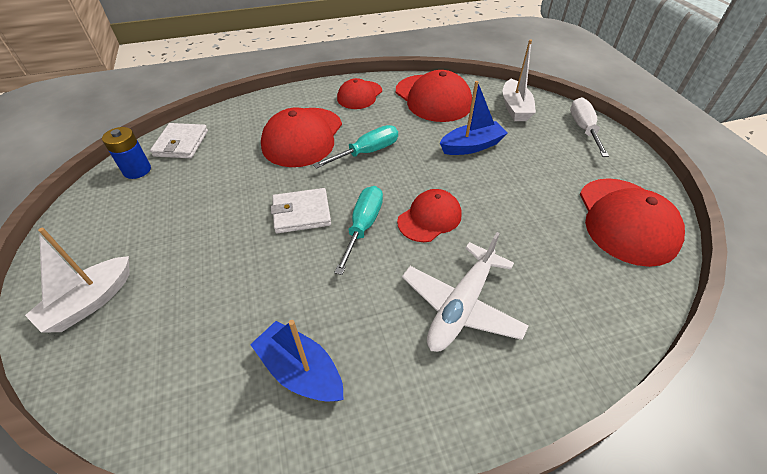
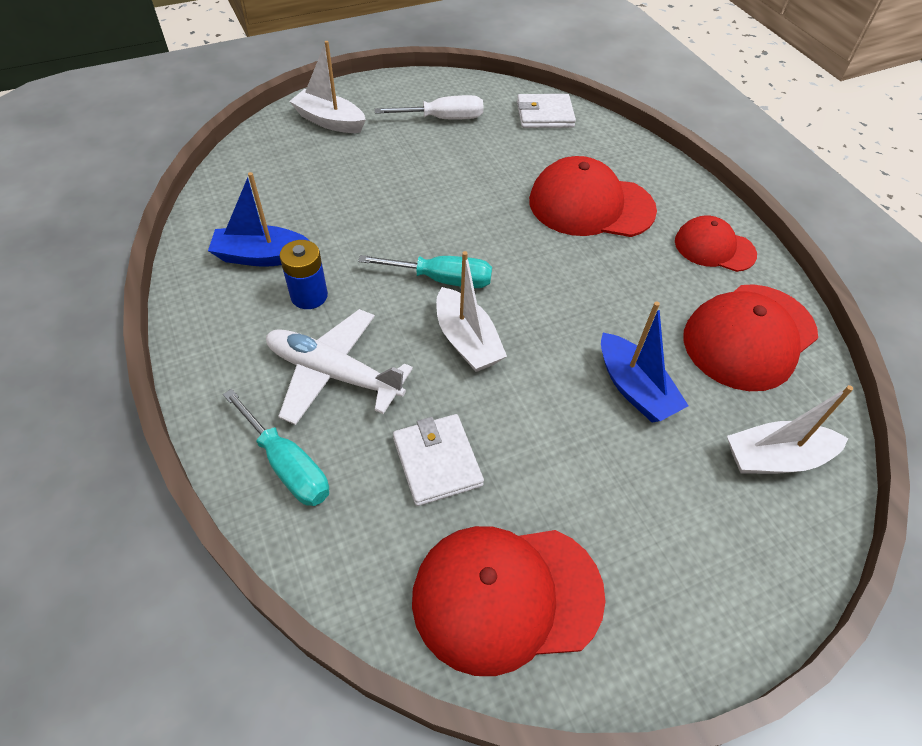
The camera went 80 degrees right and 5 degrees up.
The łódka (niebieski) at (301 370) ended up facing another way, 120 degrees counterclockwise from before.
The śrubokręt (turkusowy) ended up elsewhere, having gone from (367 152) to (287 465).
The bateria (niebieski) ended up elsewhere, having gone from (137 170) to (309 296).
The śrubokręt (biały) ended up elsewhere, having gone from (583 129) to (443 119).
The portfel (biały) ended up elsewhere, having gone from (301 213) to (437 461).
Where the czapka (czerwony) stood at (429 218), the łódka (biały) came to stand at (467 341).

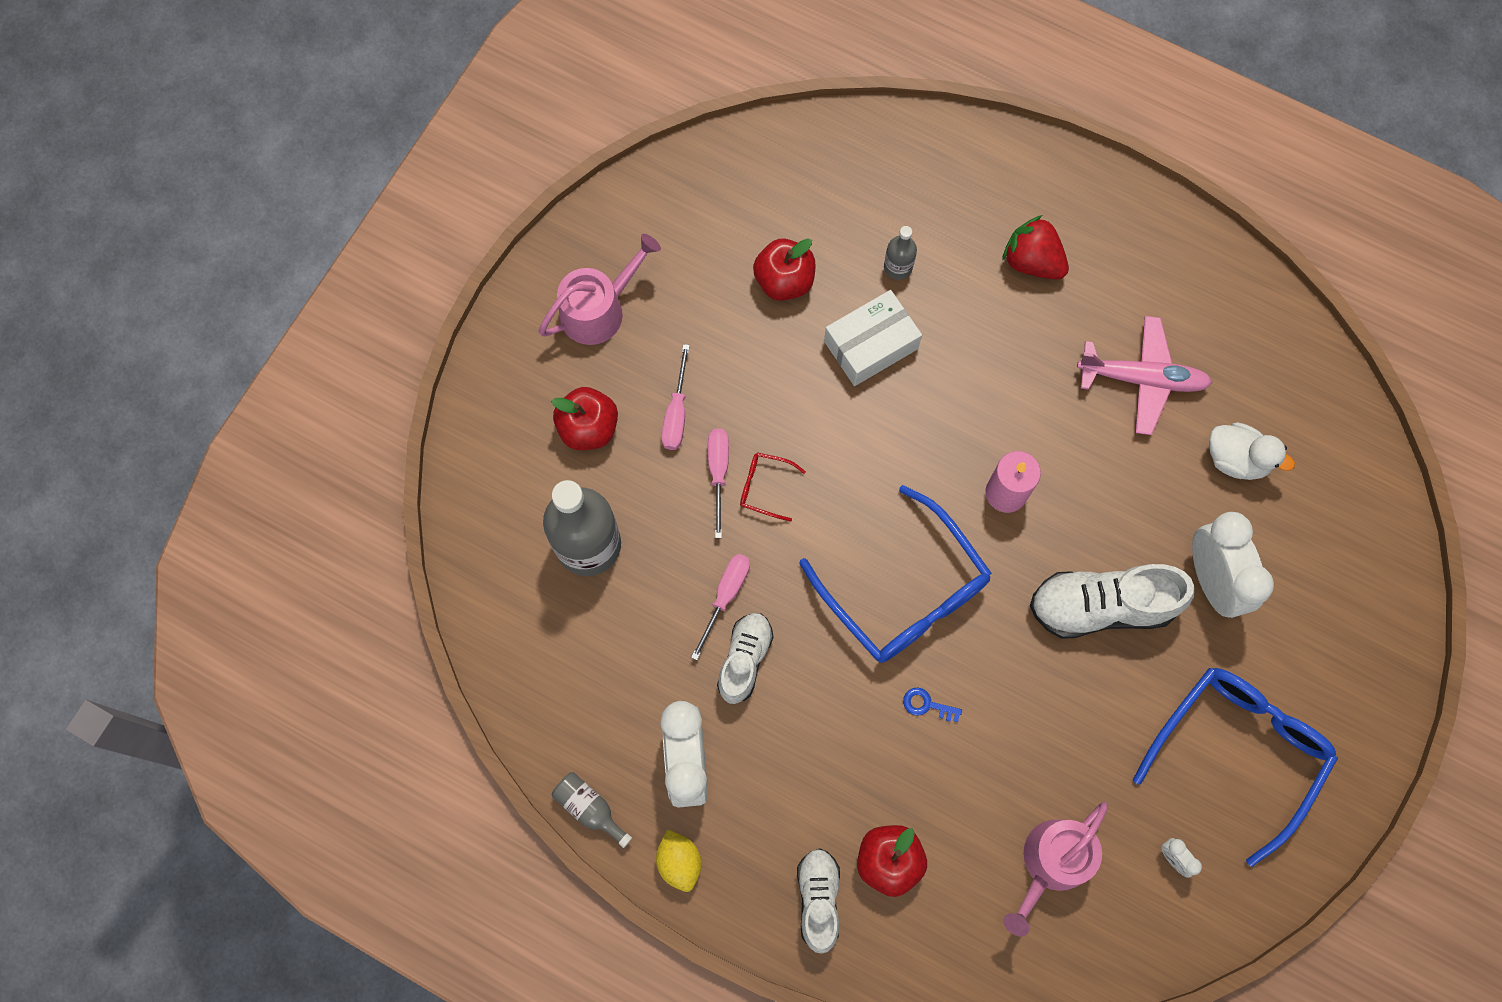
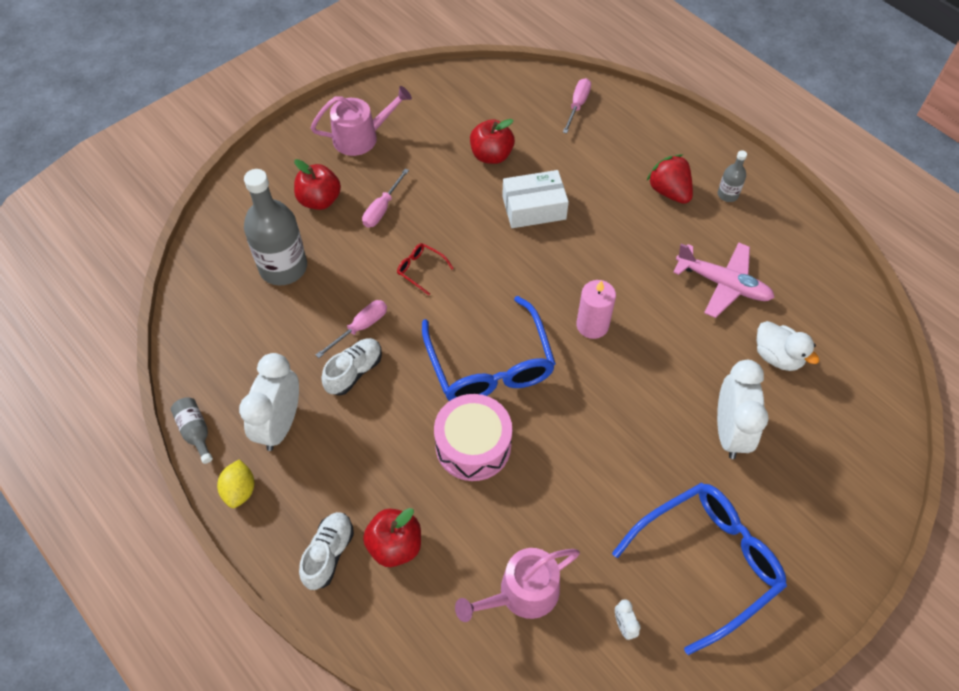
The camera went 20 degrees right and 15 degrees down.
Where the klucz (niebieski) stood at (926 704), the bęben (różowy) came to stand at (473 445).
The śrubokręt (różowy) ended up elsewhere, having gone from (718 472) to (577 105).
The butelka (szary) ended up elsewhere, having gone from (898 267) to (727 194).
The second view lost the but (biały) at (1101 606).

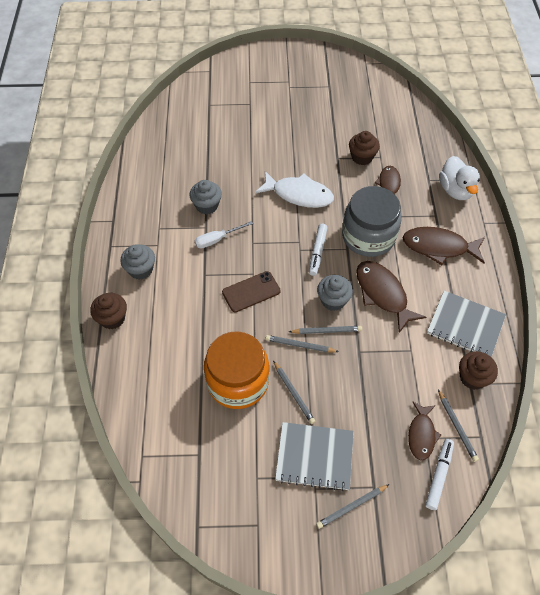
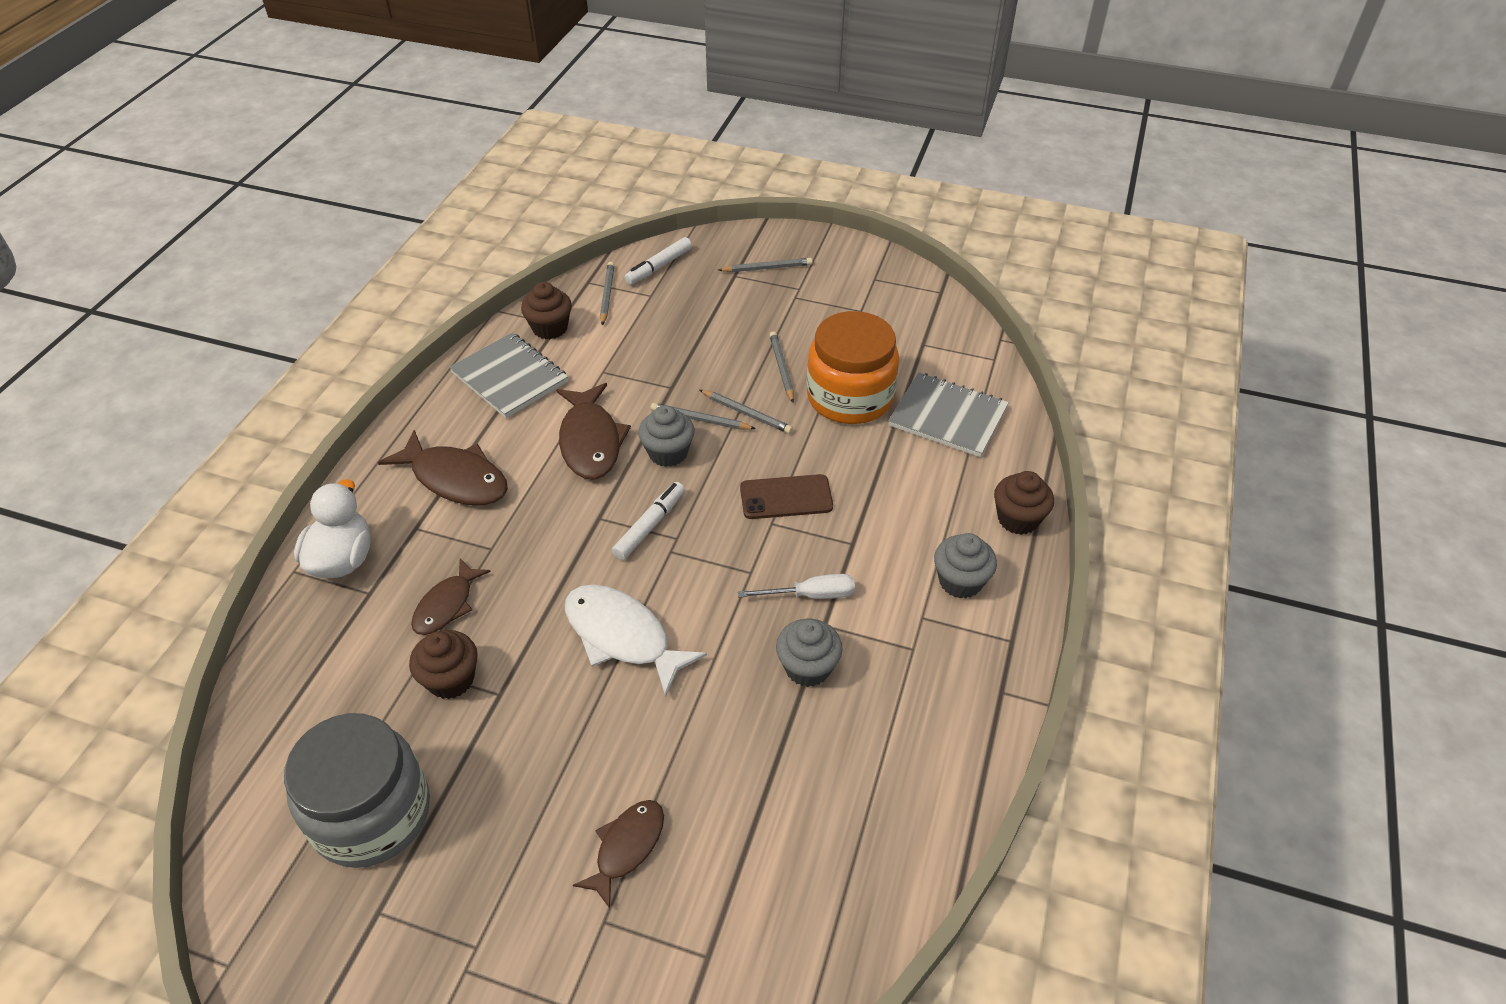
The camera went 160 degrees left and 10 degrees down.
The słoik (szary) ended up elsewhere, having gone from (368 236) to (371 814).
The ryba (brązowy) ended up elsewhere, having gone from (421 434) to (626 847).
The zeszyt (szary) ended up elsewhere, having gone from (314 457) to (948 417).

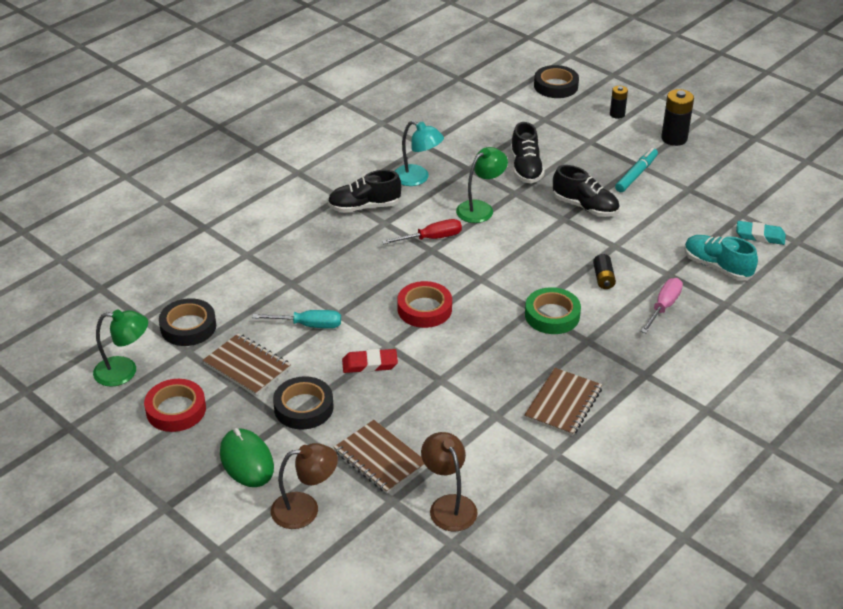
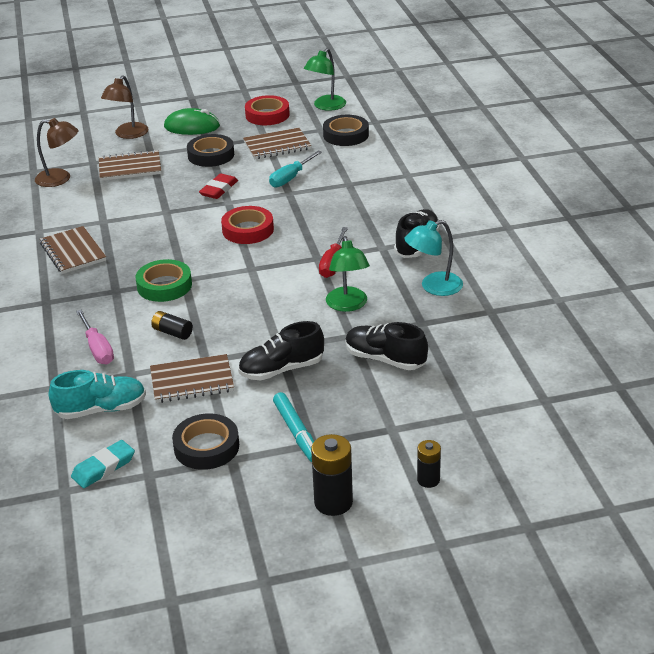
The camera went 125 degrees right and 5 degrees down.
The second view gained the zeszyt (brązowy) at (192 381).
The taśma klejąca (czarny) ended up elsewhere, having gone from (556 86) to (206 447).

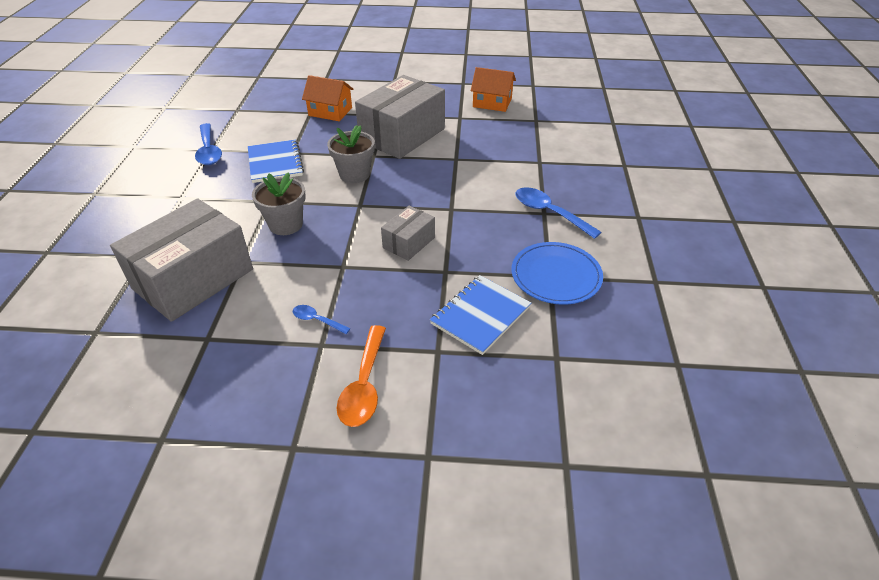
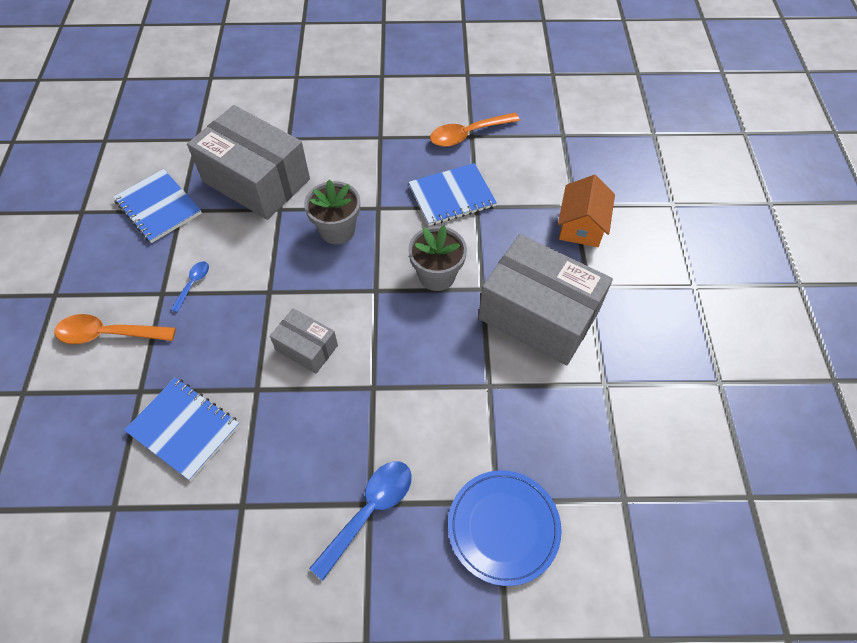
The camera went 85 degrees right and 15 degrees up.
The second view gained the zeszyt (niebieski) at (158 207).
What was the łyżka (niebieski) at (209 151) turned into the łyżka (pomarańczowy) at (468 134).
The talerz (niebieski) ended up elsewhere, having gone from (556 276) to (503 527).
The second view lost the domek (pomarańczowy) at (492 103).

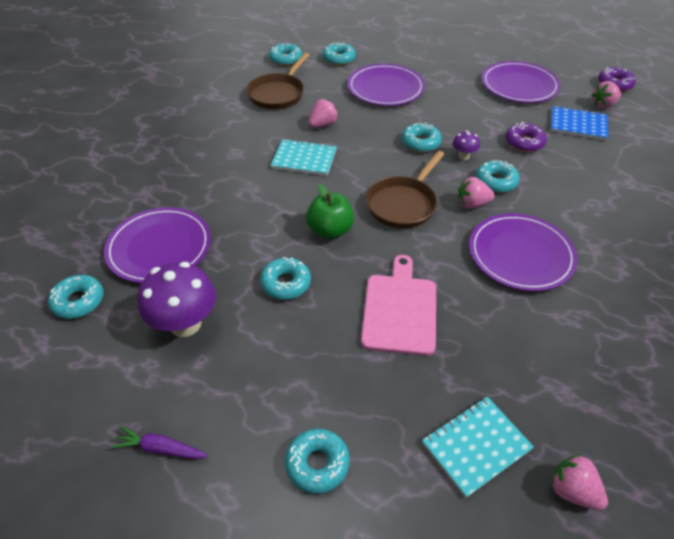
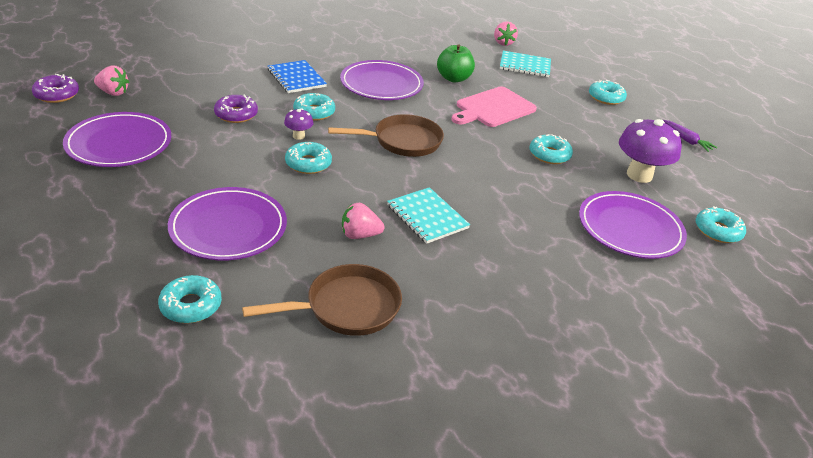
The camera went 140 degrees left and 10 degrees down.
The zeszyt (niebieski) ended up elsewhere, having gone from (578 124) to (296 78).
The jabłko (zielony) ended up elsewhere, having gone from (330 230) to (453 78).
The second view lost the donut (turkusowy) at (286 59).
The second view lost the truskawka (różowy) at (472 204).

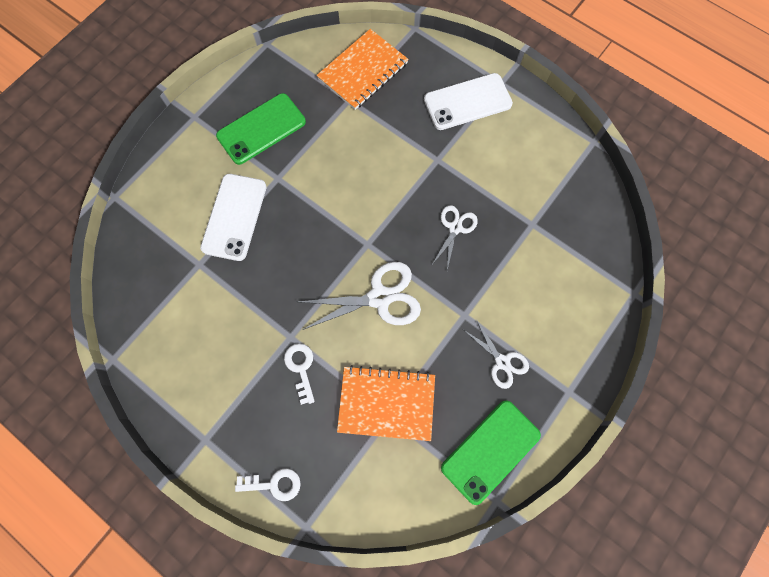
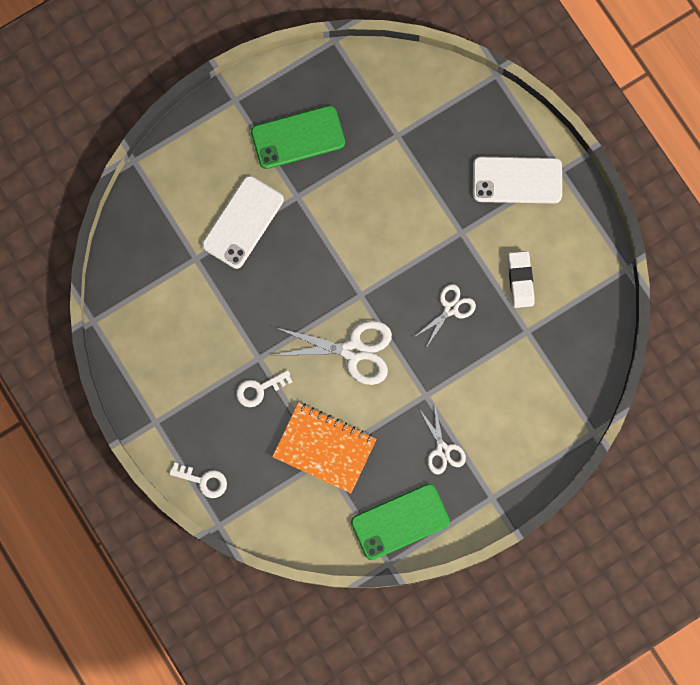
The camera went 20 degrees right and 5 degrees up.
The klucz (biały) at (301 368) ended up facing another way, 120 degrees counterclockwise from before.
The second view gained the gumka do mazania (biały) at (520 280).
The second view lost the zeszyt (pomarańczowy) at (363 71).

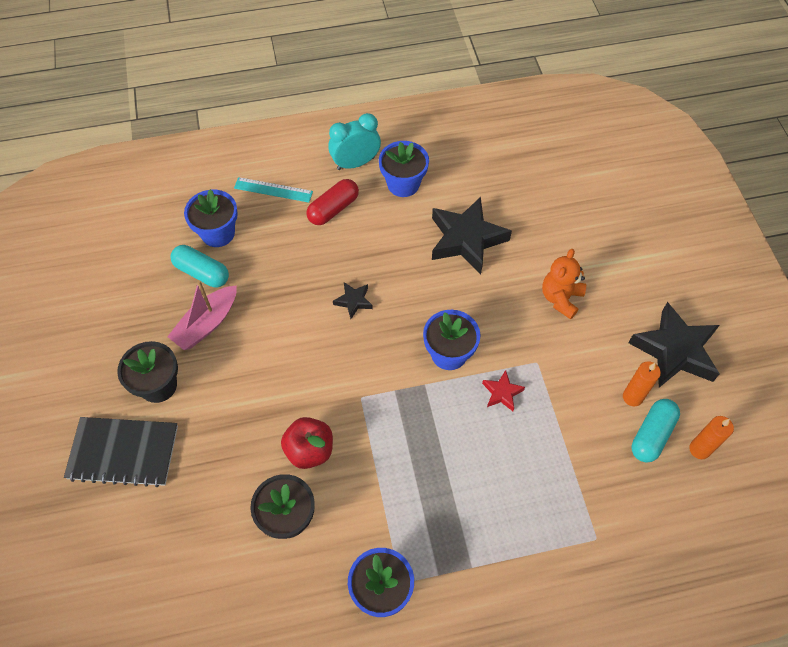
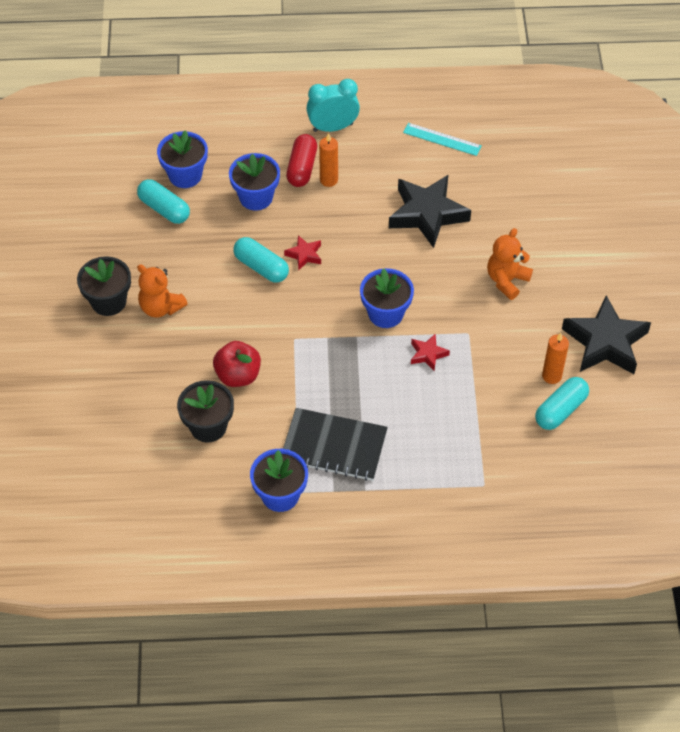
The camera went 10 degrees right and 5 degrees down.
The second view gained the miś (pomarańczowy) at (161 307).
The doniczka (niebieski) ended up elsewhere, having gone from (403 184) to (256 197).
The second view gained the kapsułka (turkusowy) at (261 267).
The zeszyt (czarny) ended up elsewhere, having gone from (123 453) to (334 446).
What was the gwiazda (czarny) at (353 301) turned into the gwiazda (czerwony) at (304 255).
The kapsułka (czerwony) at (333 209) ended up facing another way, 45 degrees counterclockwise from before.
The świeca (pomarańczowy) ended up elsewhere, having gone from (699 449) to (329 180).
The linijka (turkusowy) ended up elsewhere, having gone from (273 190) to (442 139).
The second view lost the łódka (różowy) at (207 324).

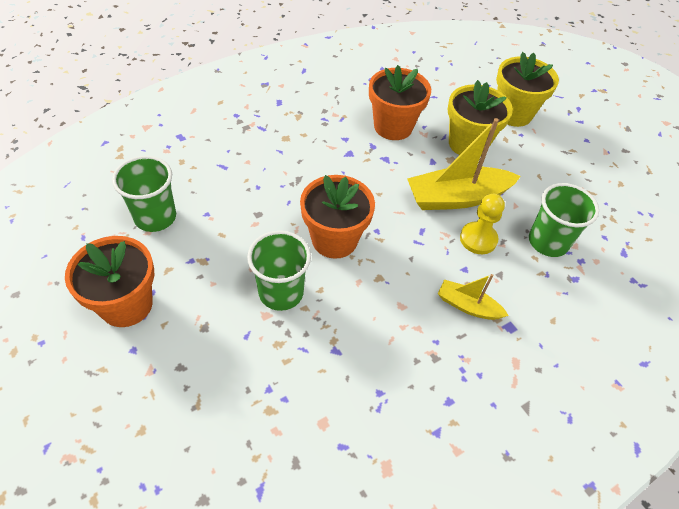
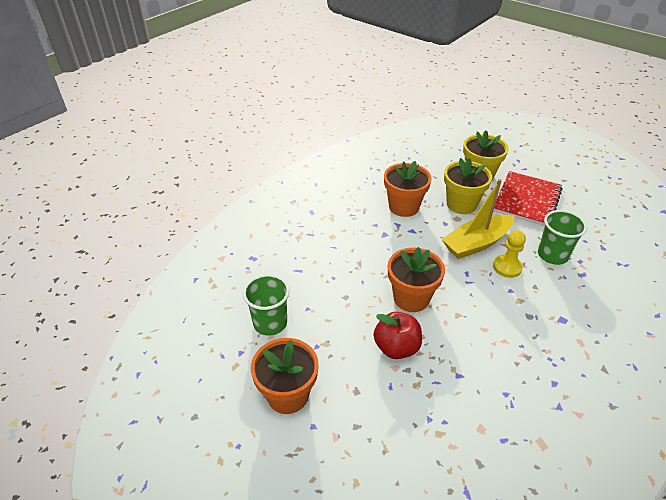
The camera went 15 degrees left and 10 degrees down.
Where the szklanka (zielony) stood at (281 292), the jabłko (czerwony) came to stand at (396 347).
The second view gained the zeszyt (czerwony) at (526 200).
The second view lost the łódka (żółty) at (468 306).

